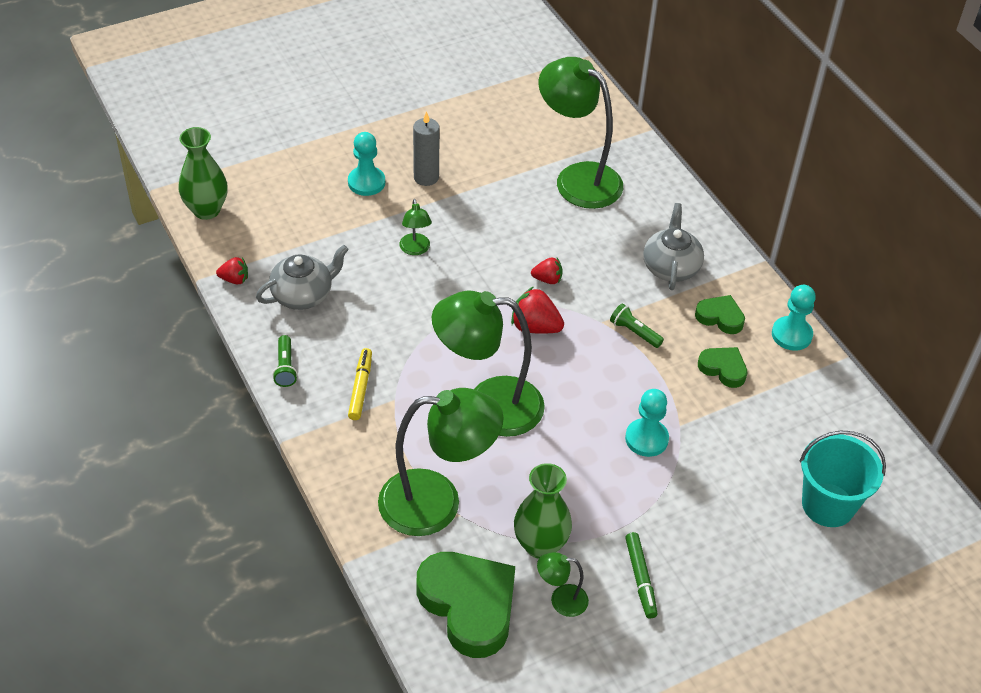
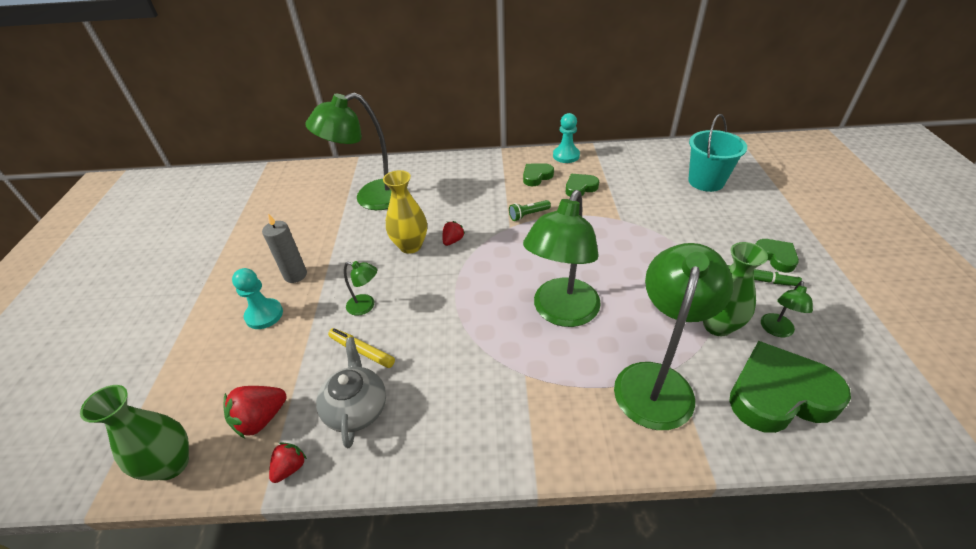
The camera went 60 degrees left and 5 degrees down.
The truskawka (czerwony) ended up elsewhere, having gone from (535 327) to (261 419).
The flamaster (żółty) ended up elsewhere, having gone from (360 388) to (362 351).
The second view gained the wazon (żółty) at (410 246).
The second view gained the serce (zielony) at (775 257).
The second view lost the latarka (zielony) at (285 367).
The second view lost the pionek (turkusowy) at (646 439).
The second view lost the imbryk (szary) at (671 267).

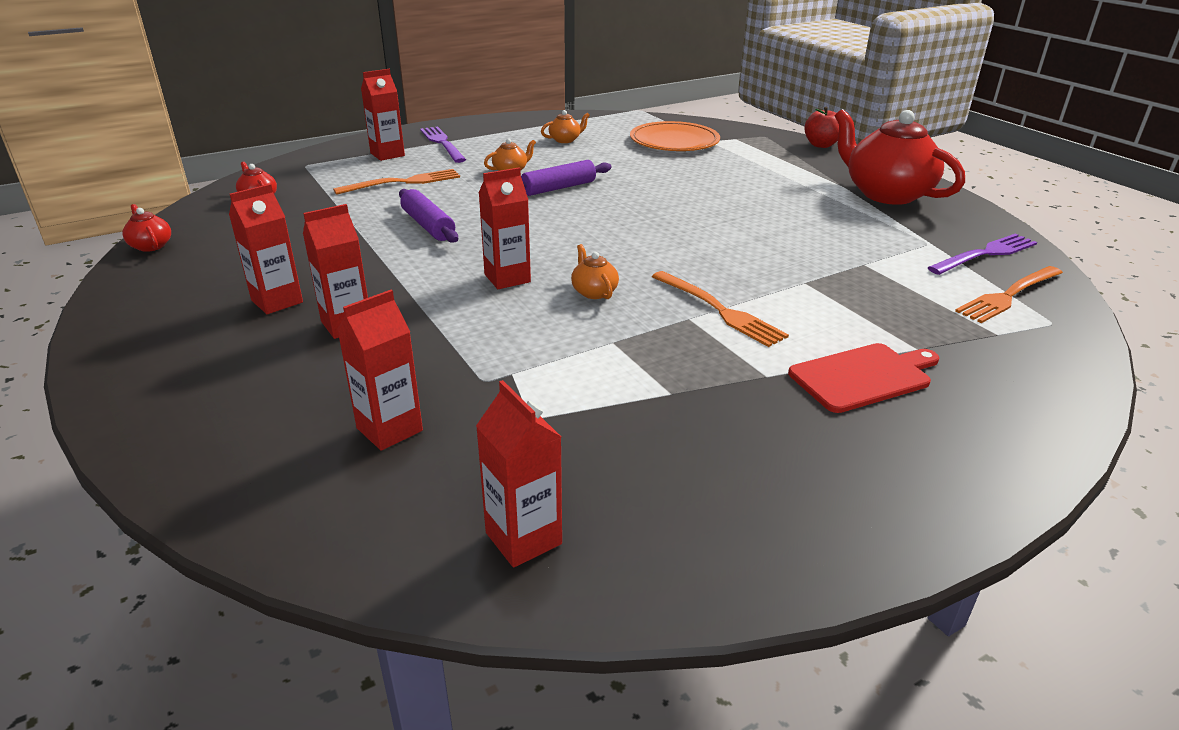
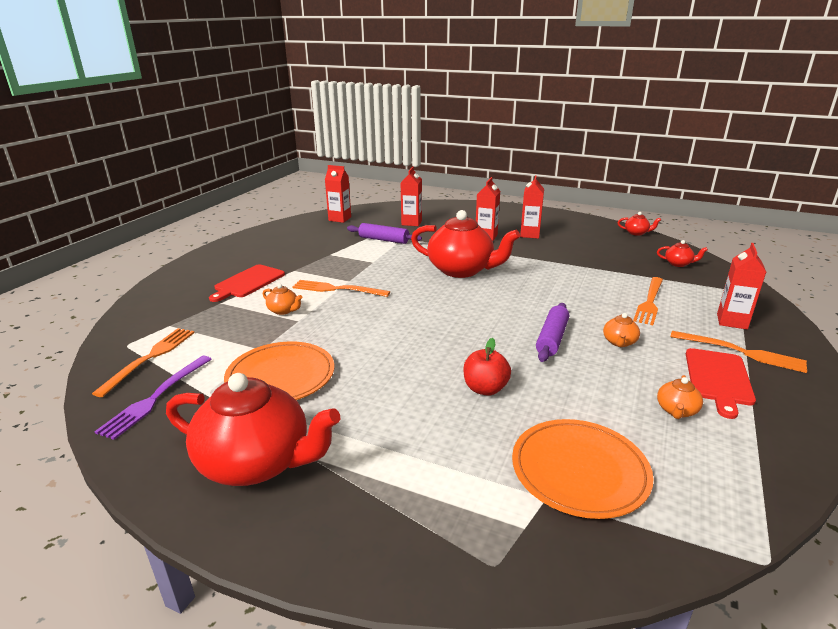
The camera went 145 degrees right and 5 degrees down.
The second view gained the talerz (pomarańczowy) at (281 376).
The imbryk (pomarańczowy) ended up elsewhere, having gone from (594 292) to (283 310).
The wałek do ciasta (fioletowy) ended up elsewhere, having gone from (428 226) to (384 240).
Where the karton mleka (czerwony) stood at (507 278), the imbryk (czerwony) came to stand at (461 270).
The jabłko (czerwony) ended up elsewhere, having gone from (821 145) to (485 389).
What was the widelec (fioletowy) at (442 143) turned into the widelec (pomarańczowy) at (741 352).
The second view gained the deska do krojenia (czerwony) at (718 379).

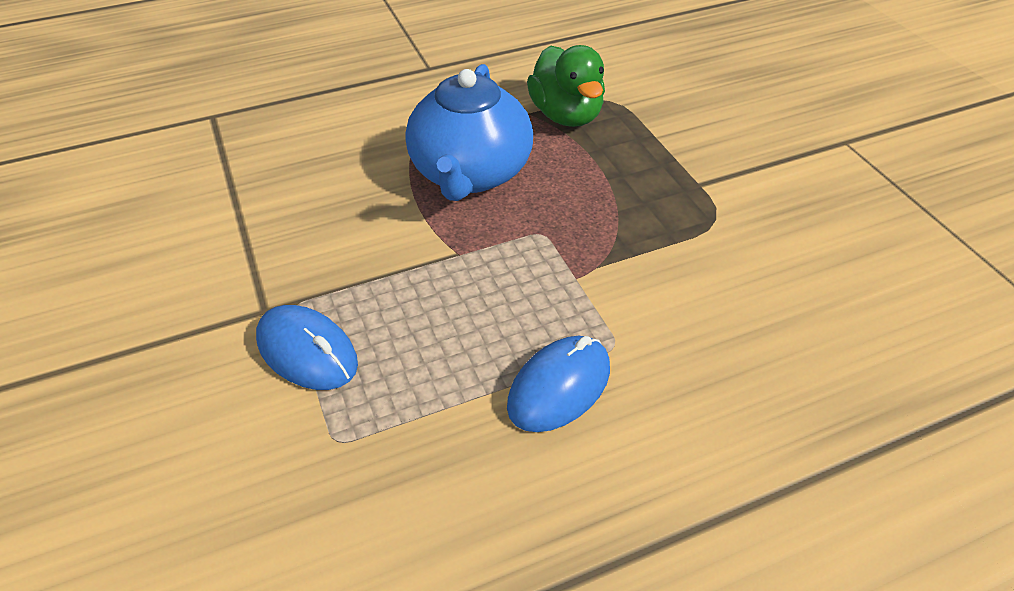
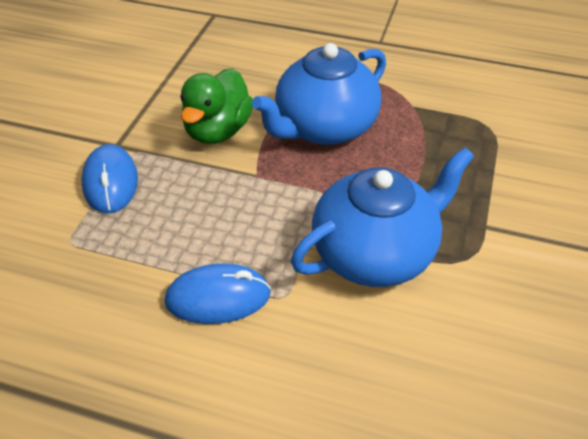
The camera went 40 degrees right and 0 degrees up.
The kaczka (zielony) ended up elsewhere, having gone from (566 115) to (218 131).
The second view gained the imbryk (niebieski) at (375 253).

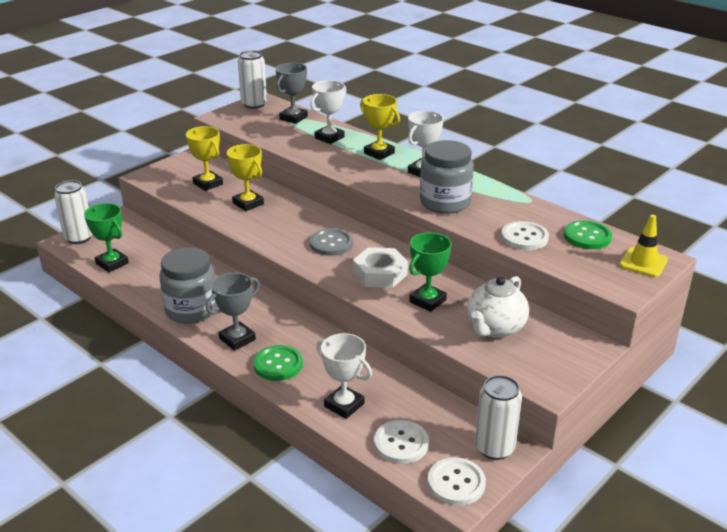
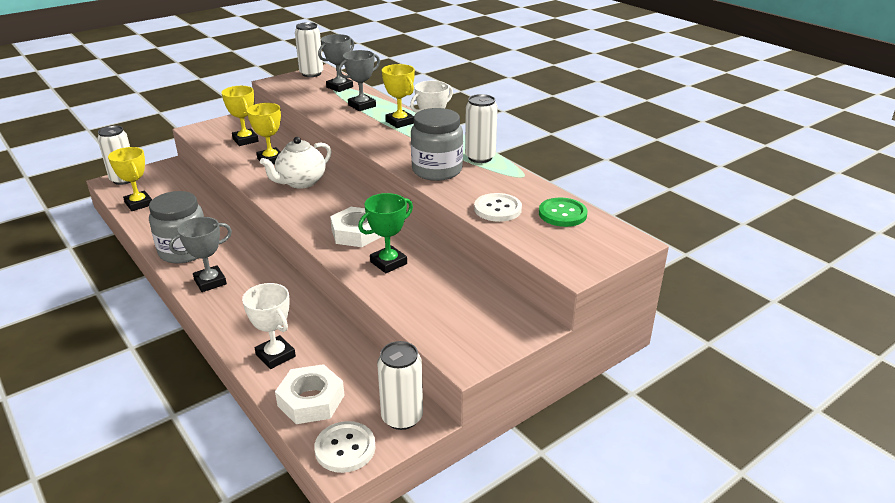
The camera went 10 degrees right and 0 degrees up.
What was the puchar (zielony) at (112 263) turned into the puchar (żółty) at (139 204).
The imbryk (biały) ended up elsewhere, having gone from (495 328) to (301 182).
Where the guzik (biały) stood at (401 443), the nakrętka (biały) came to stand at (311 400).
What was the puchar (biały) at (329 138) turned into the puchar (szary) at (362 106).
The second view gained the puszka (biały) at (480 157).
The second view lost the guzik (zielony) at (278 364).
The second view lost the guzik (szary) at (331 244).
The second view lost the pachołek (żółty) at (643 262).

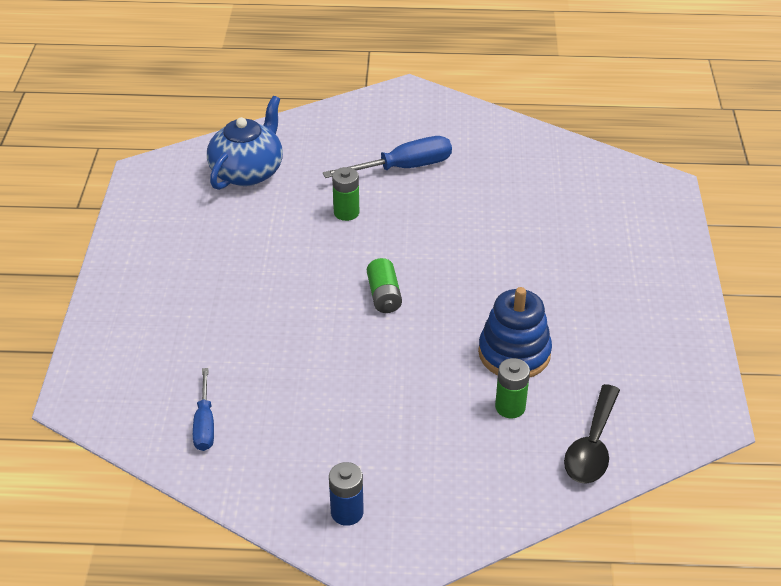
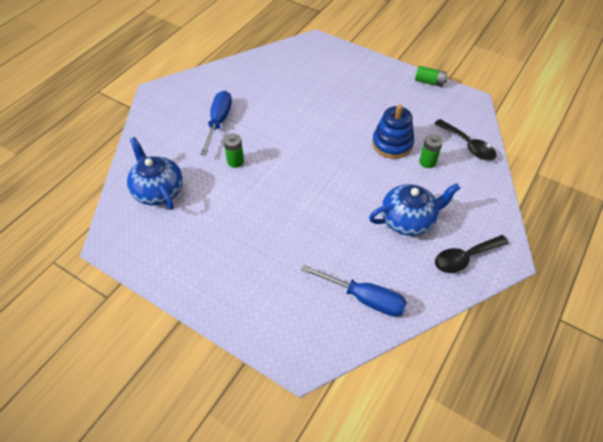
The camera went 60 degrees left and 10 degrees up.
The size of the śrubokręt (niebieski) at (205 424) changed by a factor of 1.59.
The second view gained the imbryk (niebieski) at (408 220).
The bateria (zielony) ended up elsewhere, having gone from (384 295) to (429 82).
Where the bateria (niebieski) stood at (347 512), the łyżka (czarny) came to stand at (465 258).

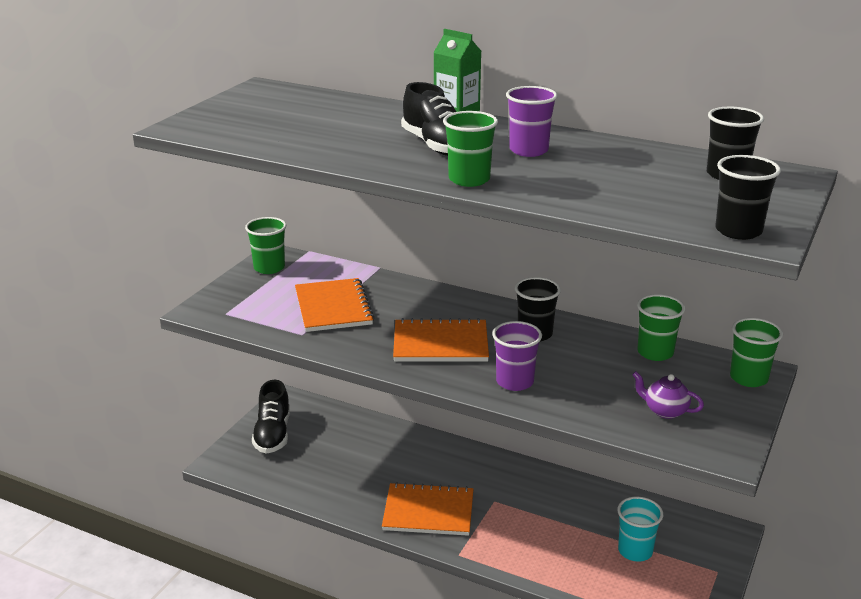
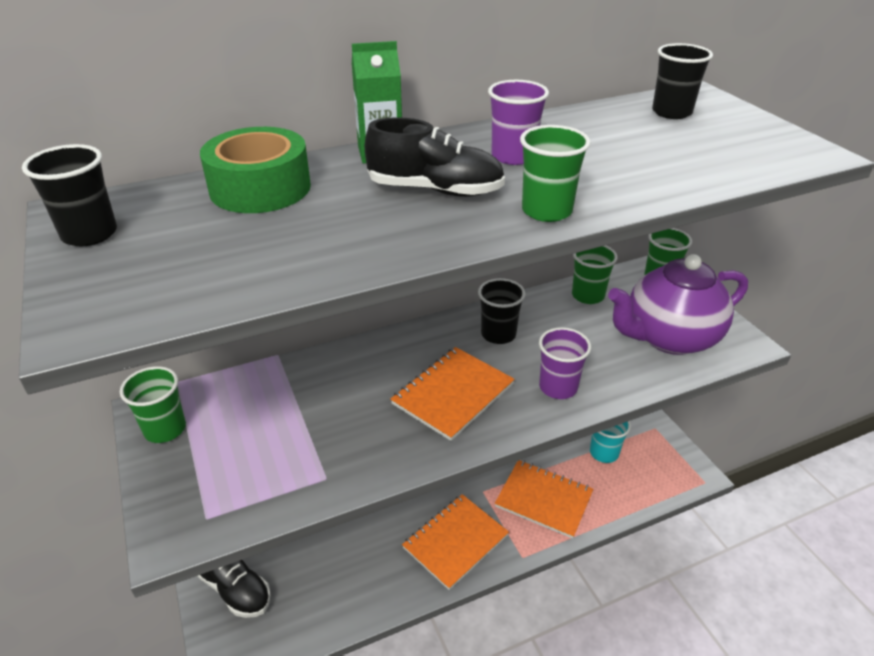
The camera went 50 degrees left and 10 degrees up.
The szklanka (czarny) ended up elsewhere, having gone from (738 231) to (89 234).
The second view gained the taśma klejąca (zielony) at (260 188).
The zeszyt (pomarańczowy) ended up elsewhere, having gone from (333 307) to (543 499).
The size of the imbryk (fioletowy) at (665 411) changed by a factor of 2.45.

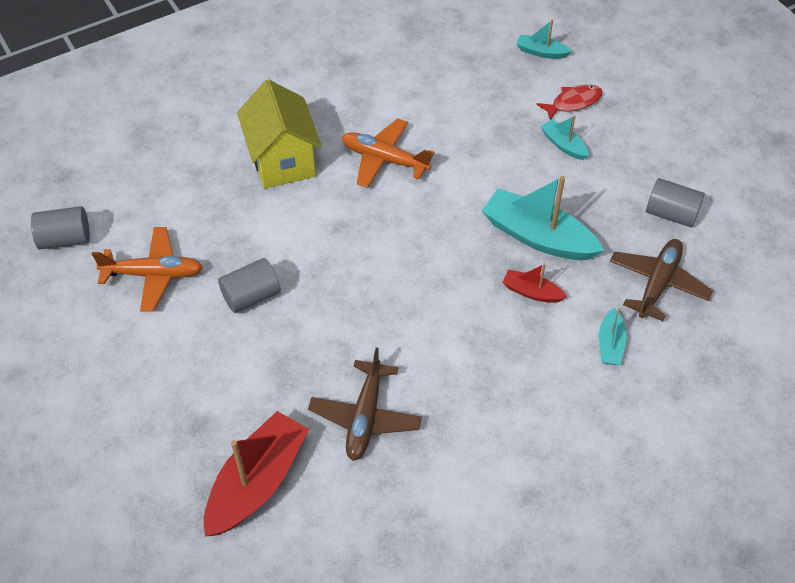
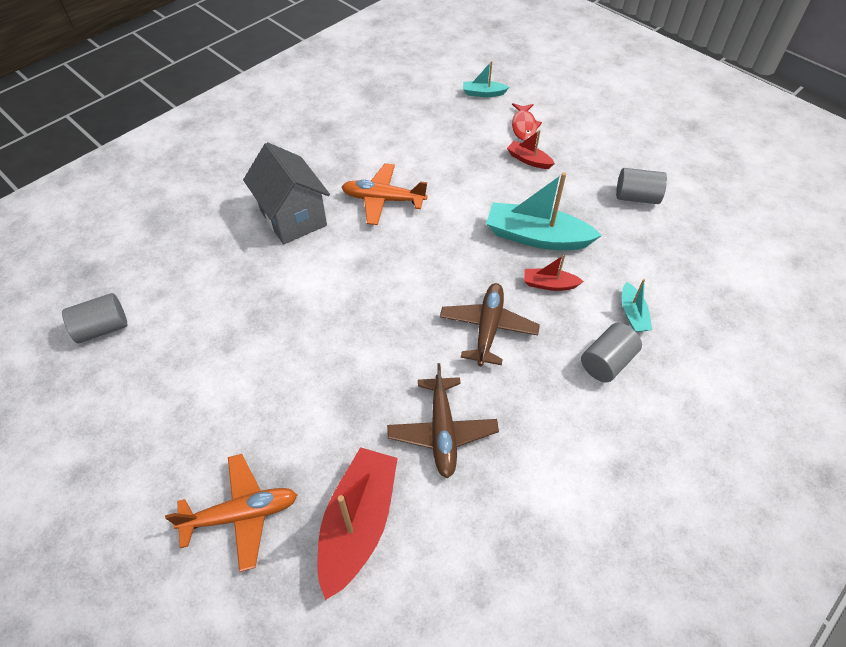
The camera went 15 degrees left and 0 degrees up.
The samolot (pomarańczowy) ended up elsewhere, having gone from (154 274) to (241 514).
What was the domek (żółty) at (283 161) turned into the domek (szary) at (293 218).
The samolot (brązowy) ended up elsewhere, having gone from (658 283) to (488 328).
What was the łódka (turkusowy) at (563 145) turned into the łódka (czerwony) at (528 160).
The ryba (czerwony) at (573 102) ended up facing another way, 135 degrees clockwise from before.
The walec (szary) ended up elsewhere, having gone from (251 296) to (607 362).

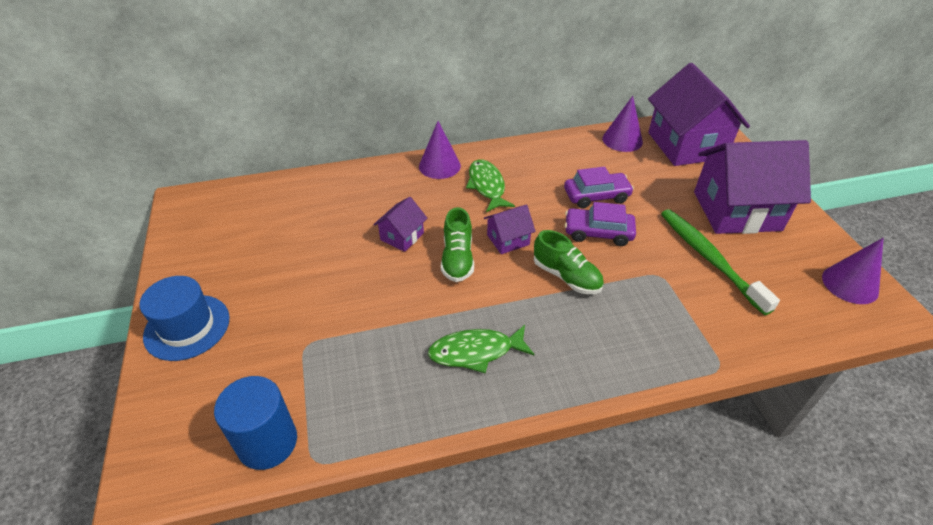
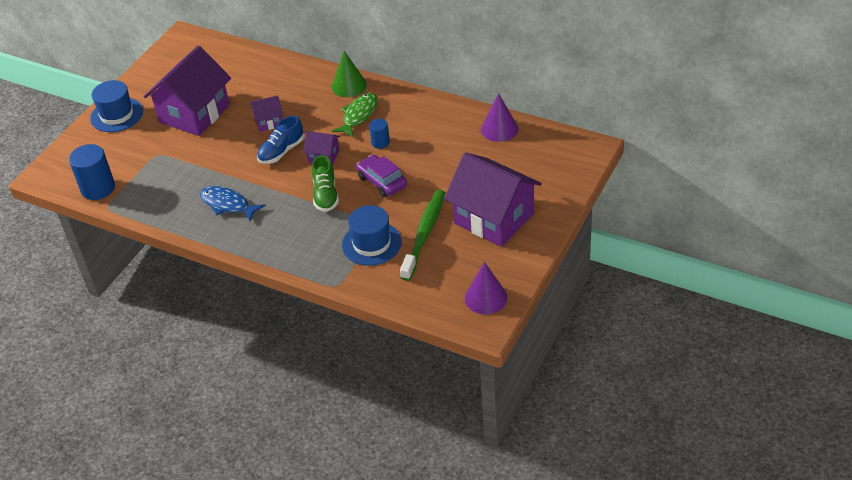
The camera went 45 degrees right and 0 degrees up.
The domek (fioletowy) ended up elsewhere, having gone from (686 145) to (194 113).
What was the ryba (zielony) at (476 352) turned into the ryba (niebieski) at (228 204).
What was the but (zielony) at (457 259) turned into the but (niebieski) at (281 151).
What was the stożek (fioletowy) at (439 166) turned into the stożek (zielony) at (349 85).
The second view gained the kapelusz (niebieski) at (371 243).
The second view gained the walec (niebieski) at (380 142).
The second view lost the samochód (fioletowy) at (596 196).

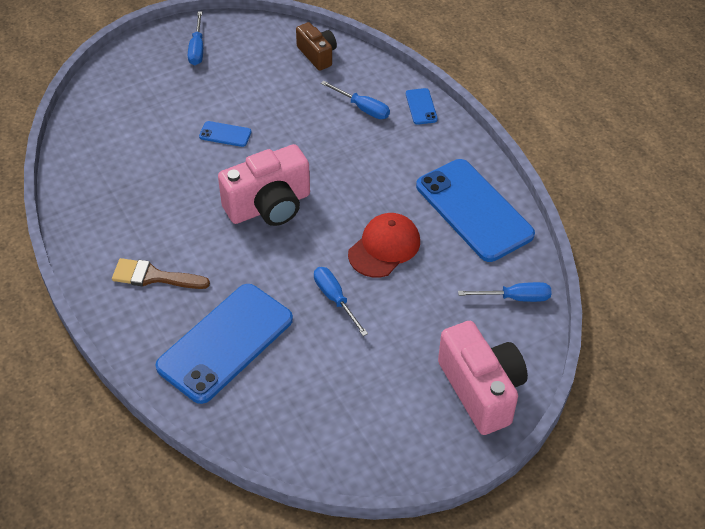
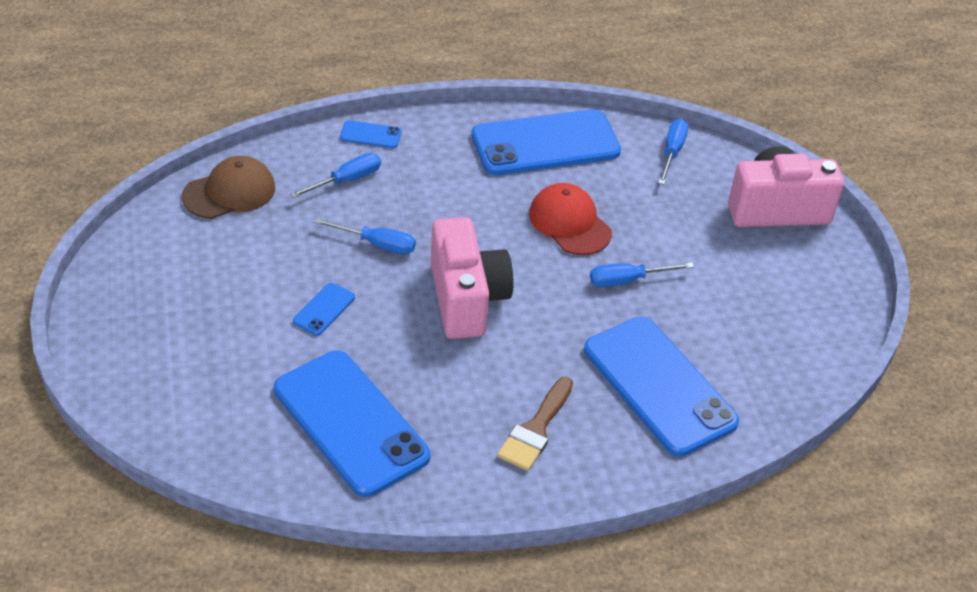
The camera went 75 degrees left and 5 degrees down.
Where the aparat fotograficzny (brązowy) stood at (317 55), the czapka (brązowy) came to stand at (229 192).
The second view gained the telefon (niebieski) at (350 423).
The śrubokręt (niebieski) ended up elsewhere, having gone from (197 49) to (377 244).

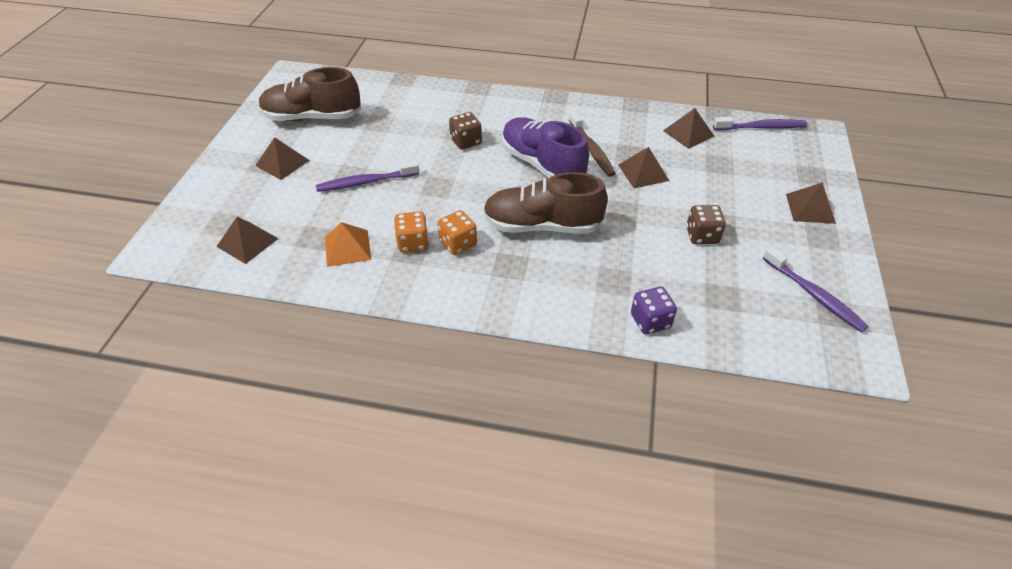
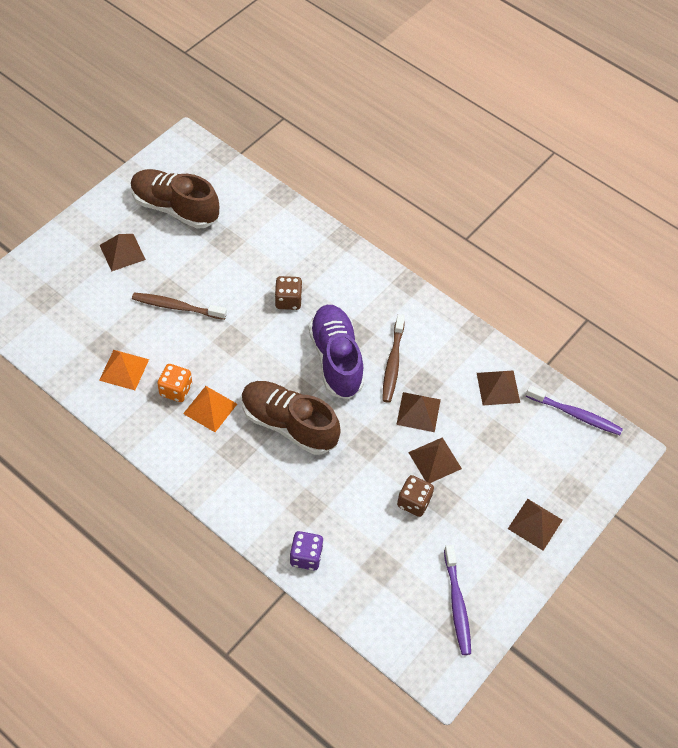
The camera went 25 degrees right and 10 degrees up.
What was the szczoteczka do zębów (fioletowy) at (366 182) turned into the szczoteczka do zębów (brązowy) at (177 307).
Where the kostka do gry (pomarańczowy) stood at (458 244), the piramida (pomarańczowy) came to stand at (210 408).
The piramida (brązowy) ended up elsewhere, having gone from (247 242) to (434 460).

